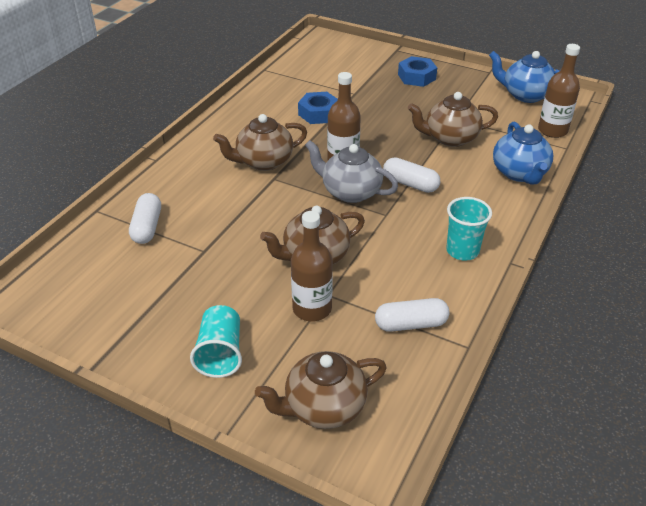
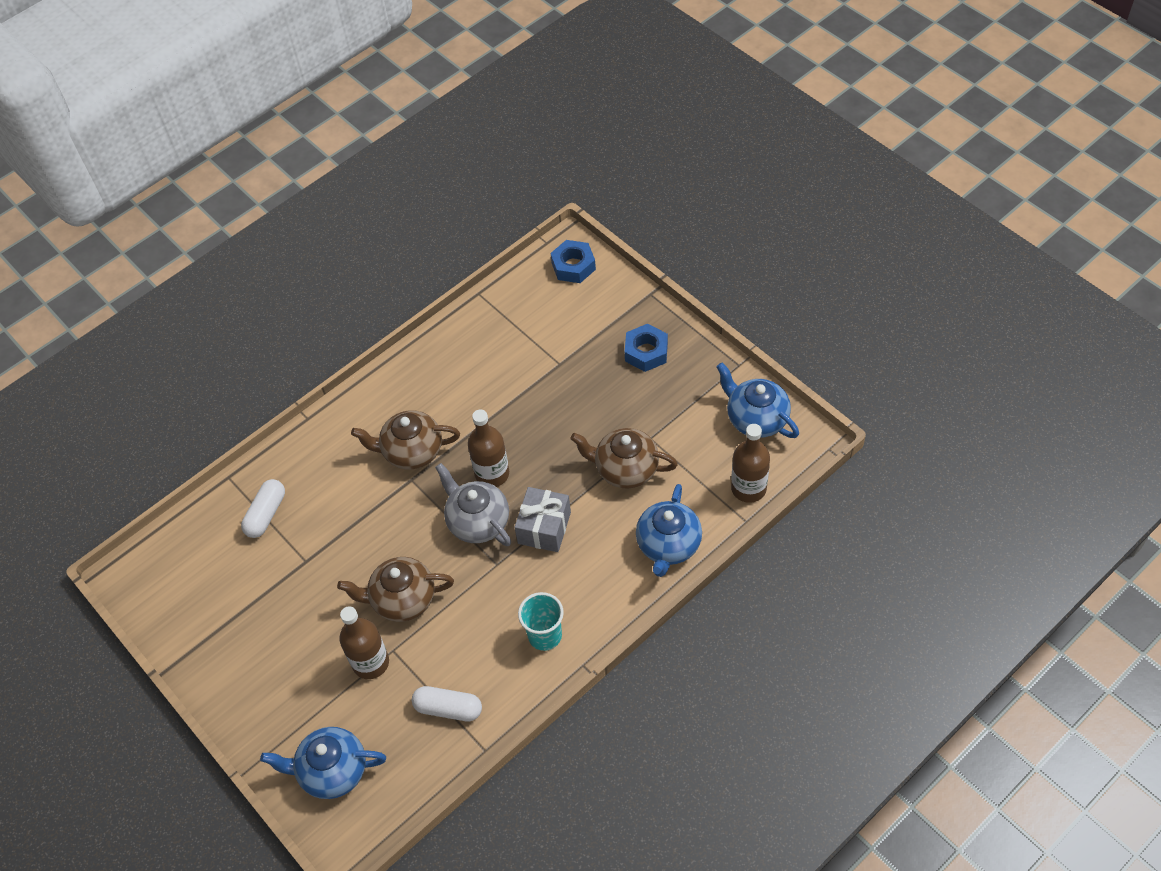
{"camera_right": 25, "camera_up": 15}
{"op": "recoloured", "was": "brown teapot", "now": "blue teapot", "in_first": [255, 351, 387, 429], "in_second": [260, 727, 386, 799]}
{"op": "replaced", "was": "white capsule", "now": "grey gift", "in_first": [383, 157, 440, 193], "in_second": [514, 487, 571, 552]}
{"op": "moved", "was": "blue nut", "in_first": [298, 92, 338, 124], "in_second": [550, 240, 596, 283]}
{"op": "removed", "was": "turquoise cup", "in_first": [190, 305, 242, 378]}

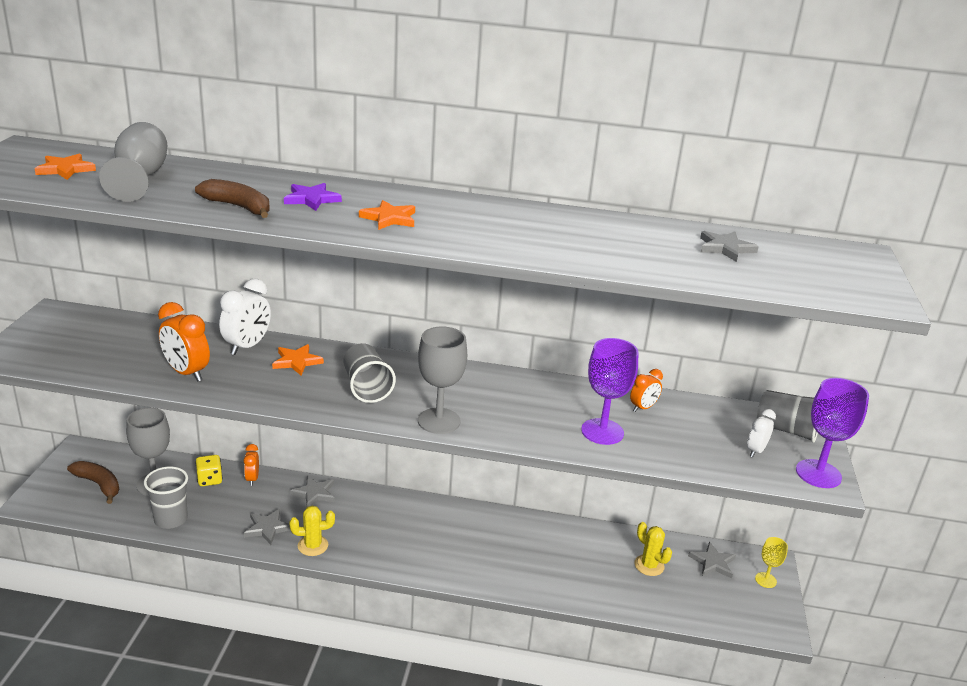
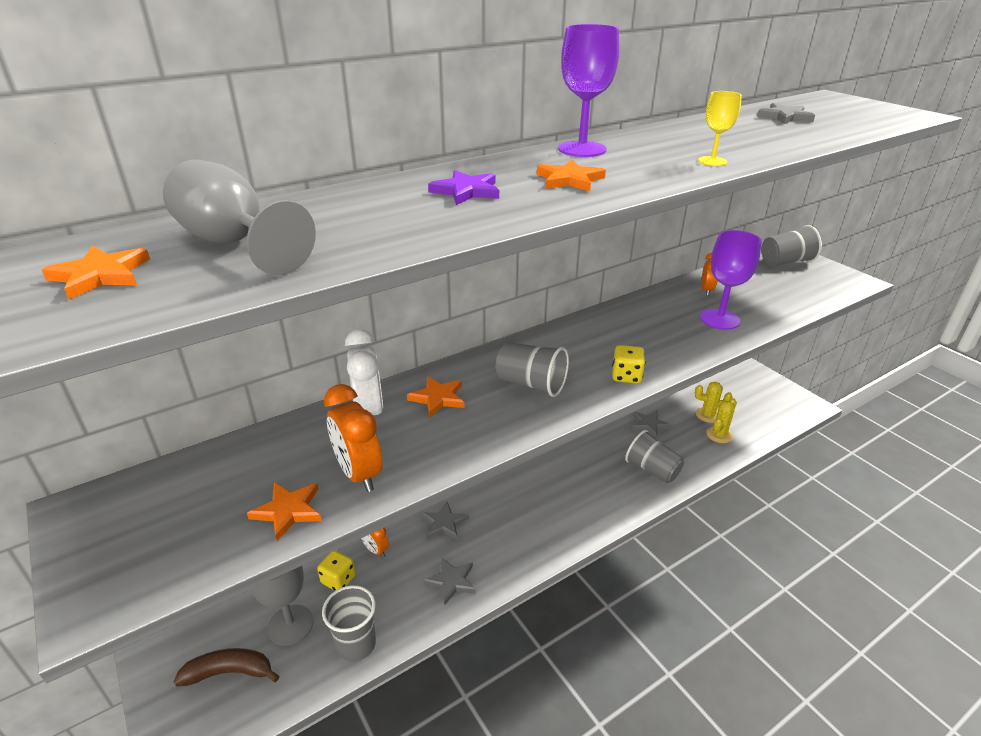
{"camera_right": -40, "camera_up": 5}
{"op": "added", "now": "orange star", "in_second": [247, 482, 322, 541]}
{"op": "turned", "was": "orange clock", "in_first": [158, 302, 210, 382], "in_second": [324, 384, 383, 492], "clockwise": 60}
{"op": "moved", "was": "purple goblet", "in_first": [796, 378, 869, 488], "in_second": [558, 24, 619, 157]}
{"op": "replaced", "was": "grey goblet", "now": "yellow dice", "in_first": [418, 327, 467, 434], "in_second": [612, 345, 645, 384]}
{"op": "added", "now": "grey cup", "in_second": [625, 430, 684, 483]}
{"op": "moved", "was": "grey star", "in_first": [688, 542, 736, 578], "in_second": [631, 410, 672, 438]}
{"op": "moved", "was": "yellow goblet", "in_first": [755, 537, 788, 588], "in_second": [698, 91, 742, 166]}
{"op": "moved", "was": "yellow cactus", "in_first": [290, 506, 335, 556], "in_second": [706, 398, 737, 443]}
{"op": "removed", "was": "brown banana", "in_first": [195, 179, 270, 218]}
{"op": "removed", "was": "white clock", "in_first": [747, 409, 776, 457]}

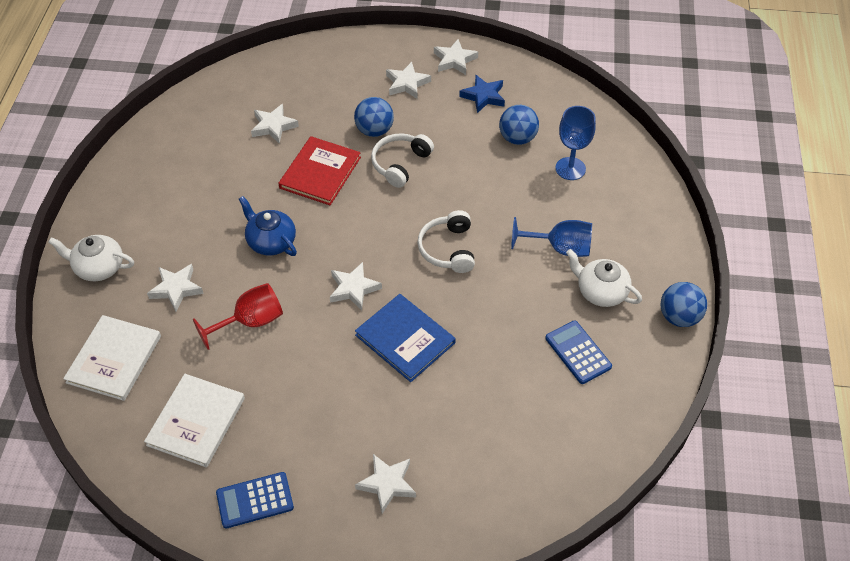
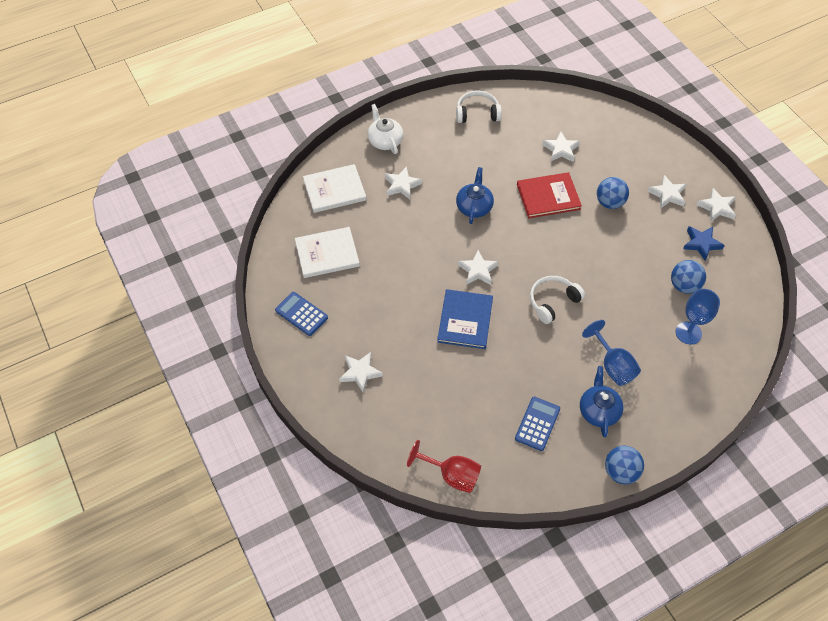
{"camera_right": 55, "camera_up": 5}
{"op": "moved", "was": "red goblet", "in_first": [193, 283, 283, 350], "in_second": [407, 440, 481, 493]}
{"op": "moved", "was": "white headphones", "in_first": [371, 133, 434, 188], "in_second": [456, 90, 502, 123]}
{"op": "recoloured", "was": "white teapot", "now": "blue teapot", "in_first": [566, 249, 642, 307], "in_second": [580, 366, 624, 437]}

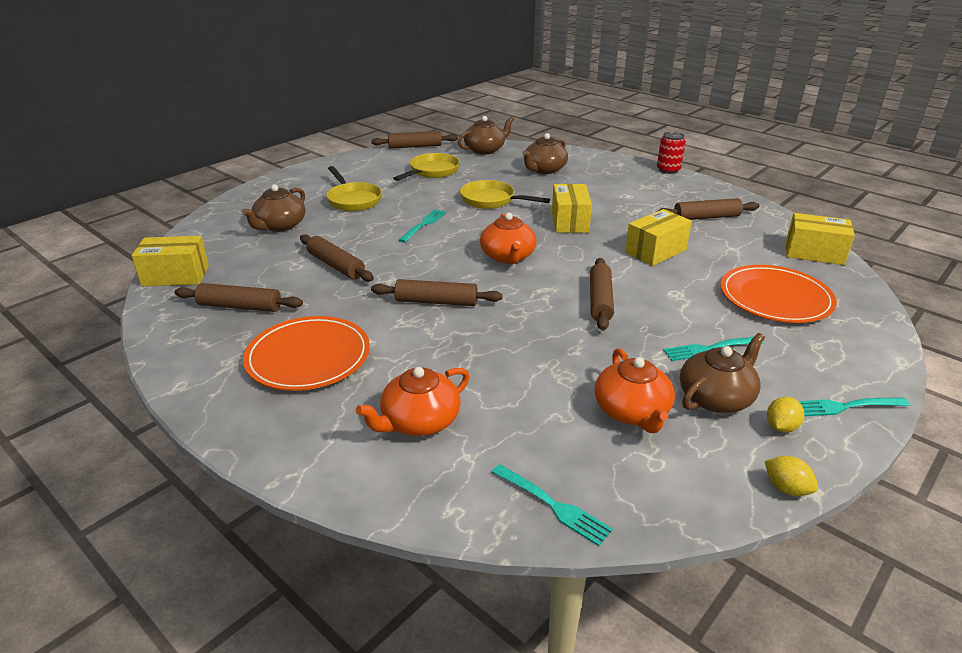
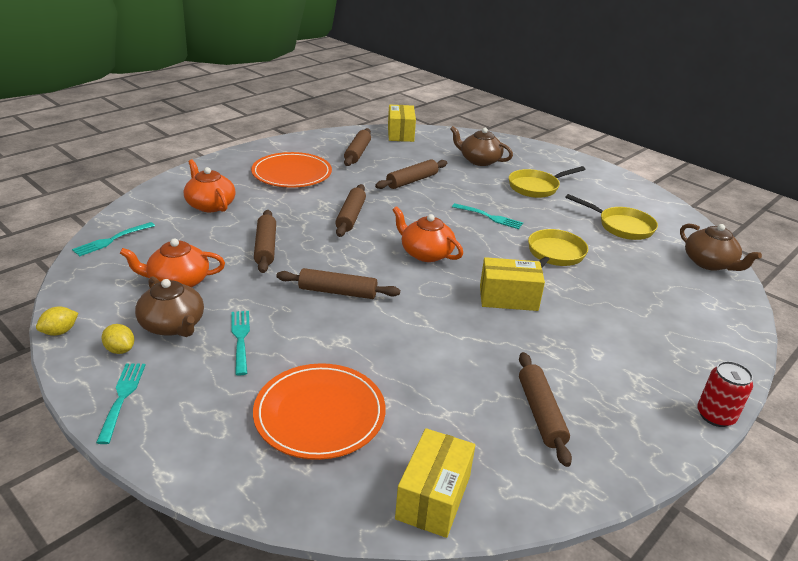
{"camera_right": 90, "camera_up": 0}
{"op": "moved", "was": "brown rolling pin", "in_first": [371, 131, 458, 149], "in_second": [254, 210, 276, 273]}
{"op": "turned", "was": "orange teapot", "in_first": [480, 213, 536, 264], "in_second": [392, 206, 463, 262], "clockwise": 45}
{"op": "removed", "was": "brown teapot", "in_first": [522, 133, 568, 174]}
{"op": "removed", "was": "yellow box", "in_first": [625, 209, 692, 266]}

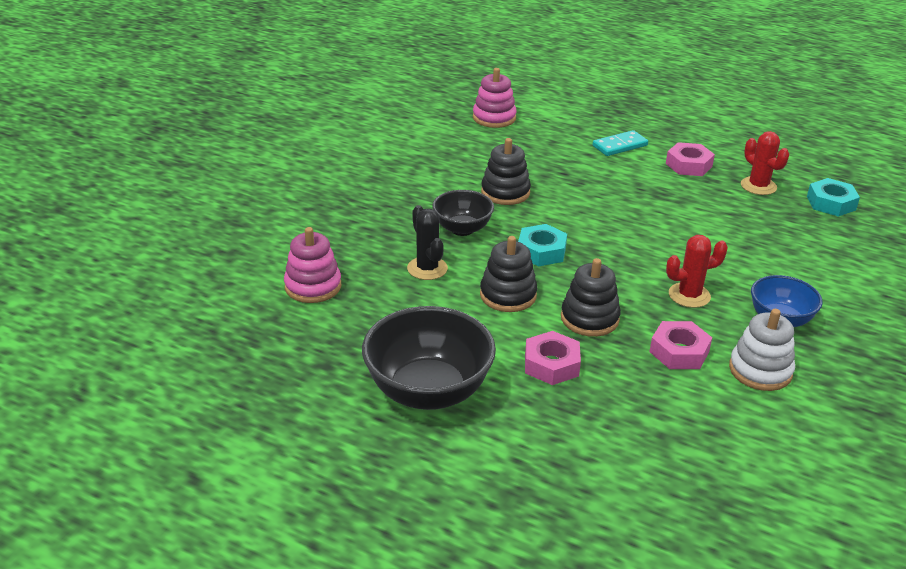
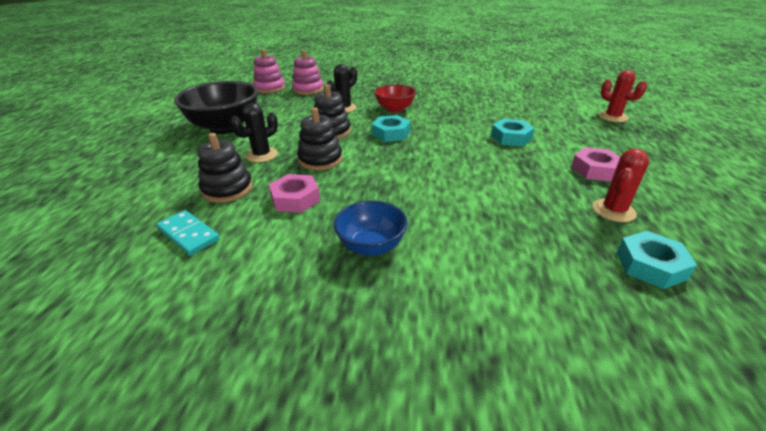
{"camera_right": 70, "camera_up": 0}
{"op": "moved", "was": "turquoise domino", "in_first": [593, 130, 648, 156], "in_second": [156, 210, 219, 255]}
{"op": "moved", "was": "black stacking toy", "in_first": [481, 138, 531, 205], "in_second": [198, 133, 253, 203]}
{"op": "replaced", "was": "pink nut", "now": "black cactus", "in_first": [525, 331, 581, 385], "in_second": [230, 103, 278, 163]}
{"op": "moved", "was": "pink stacking toy", "in_first": [473, 68, 517, 128], "in_second": [253, 49, 285, 93]}
{"op": "recoloured", "was": "black bowl", "now": "red bowl", "in_first": [432, 190, 494, 236], "in_second": [374, 84, 416, 113]}
{"op": "added", "now": "turquoise nut", "in_second": [491, 119, 535, 146]}
{"op": "moved", "was": "red cactus", "in_first": [666, 235, 728, 308], "in_second": [599, 70, 647, 122]}
{"op": "removed", "was": "white stacking toy", "in_first": [729, 309, 795, 391]}

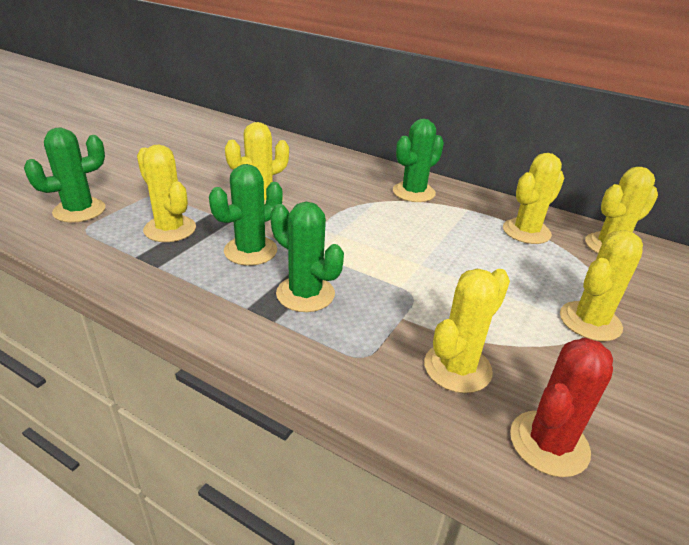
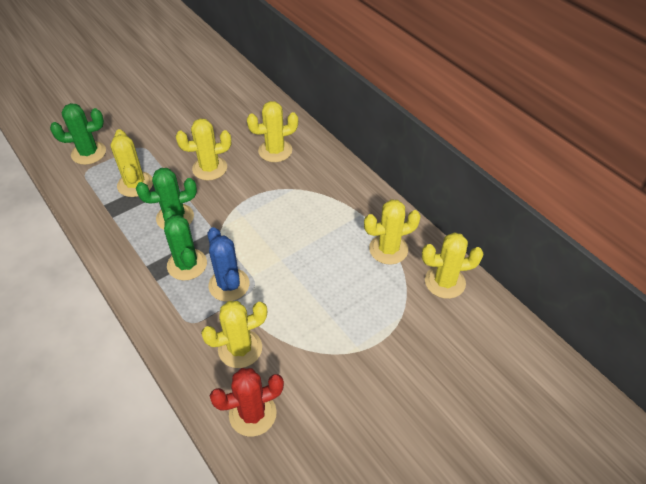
{"camera_right": 25, "camera_up": 15}
{"op": "added", "now": "blue cactus", "in_second": [208, 227, 249, 302]}
{"op": "moved", "was": "yellow cactus", "in_first": [560, 230, 643, 341], "in_second": [247, 101, 298, 162]}
{"op": "removed", "was": "green cactus", "in_first": [393, 119, 444, 202]}

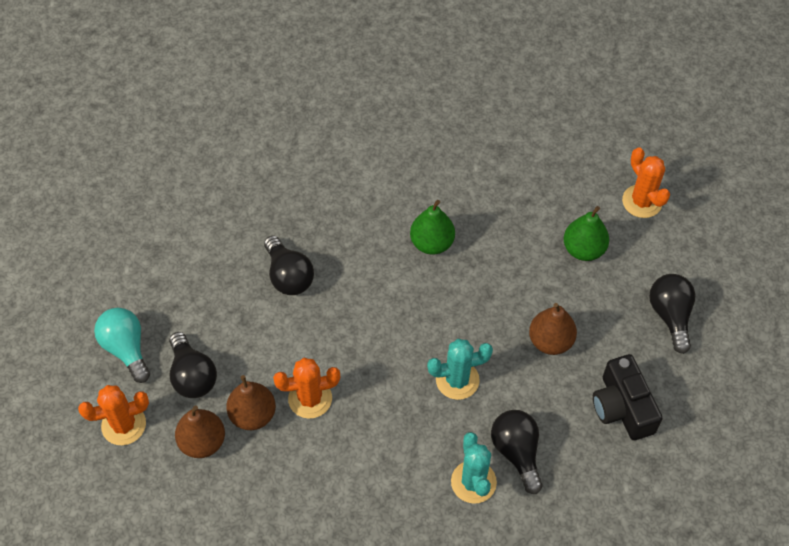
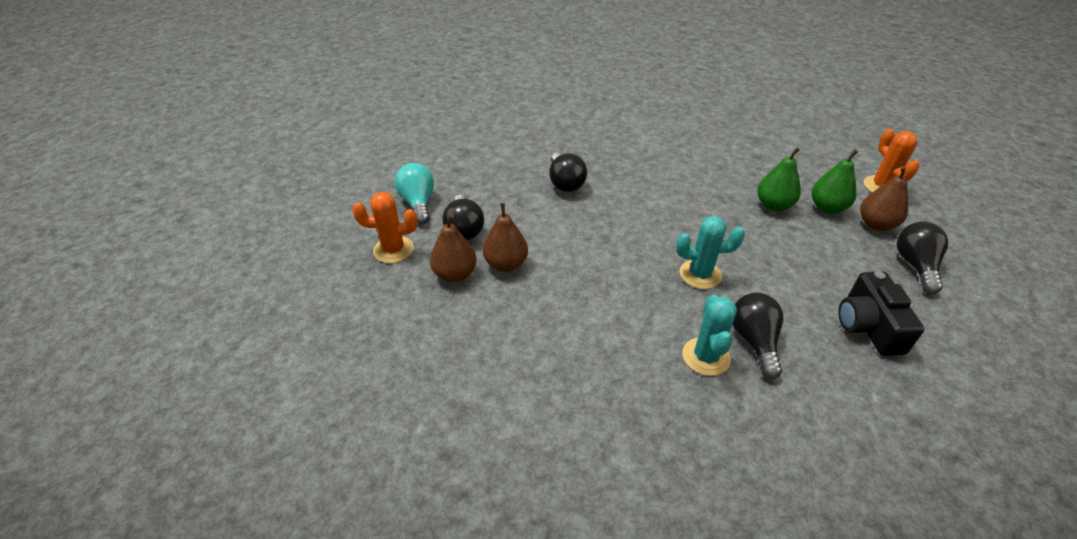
{"camera_right": 15, "camera_up": -15}
{"op": "moved", "was": "green pear", "in_first": [410, 200, 455, 255], "in_second": [757, 147, 801, 211]}
{"op": "moved", "was": "brown pear", "in_first": [529, 303, 577, 355], "in_second": [860, 166, 908, 231]}
{"op": "removed", "was": "orange cactus", "in_first": [273, 358, 340, 419]}

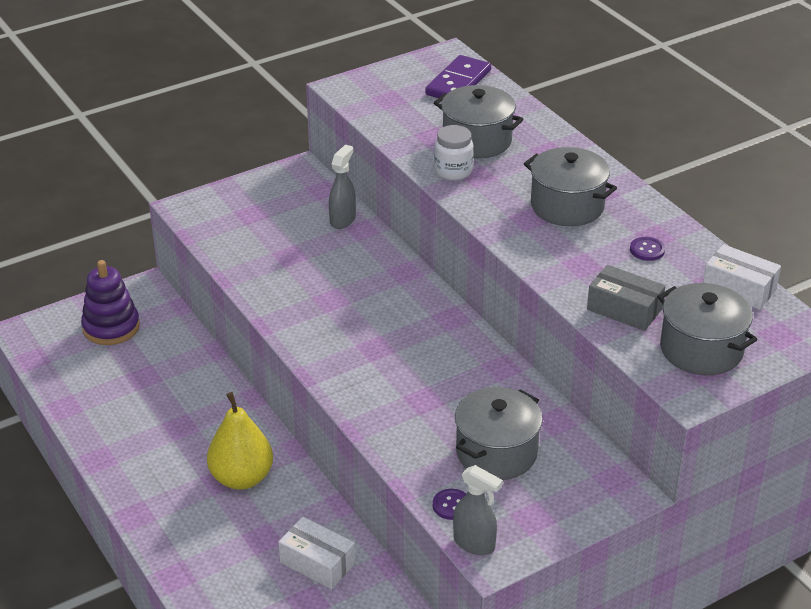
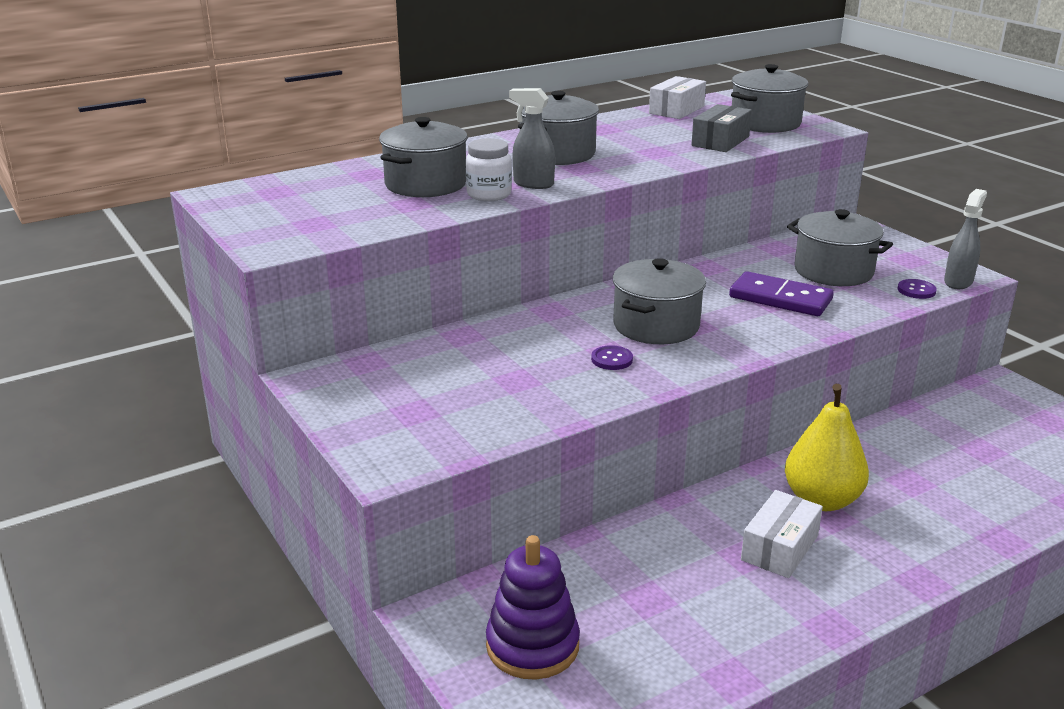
{"camera_right": -90, "camera_up": -10}
{"op": "moved", "was": "grey spray bottle", "in_first": [329, 145, 356, 229], "in_second": [509, 88, 555, 189]}
{"op": "moved", "was": "purple button", "in_first": [630, 237, 665, 261], "in_second": [591, 345, 633, 370]}
{"op": "added", "now": "grey pot", "in_second": [613, 258, 706, 344]}
{"op": "moved", "was": "purple domino", "in_first": [425, 55, 491, 98], "in_second": [729, 271, 834, 316]}
{"op": "moved", "was": "white box", "in_first": [278, 517, 355, 589], "in_second": [741, 490, 823, 578]}

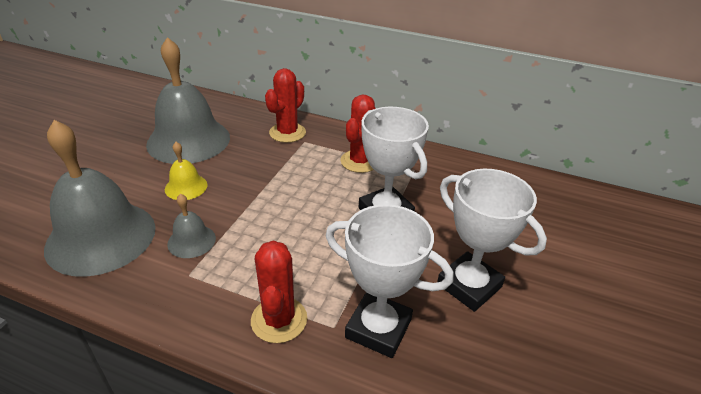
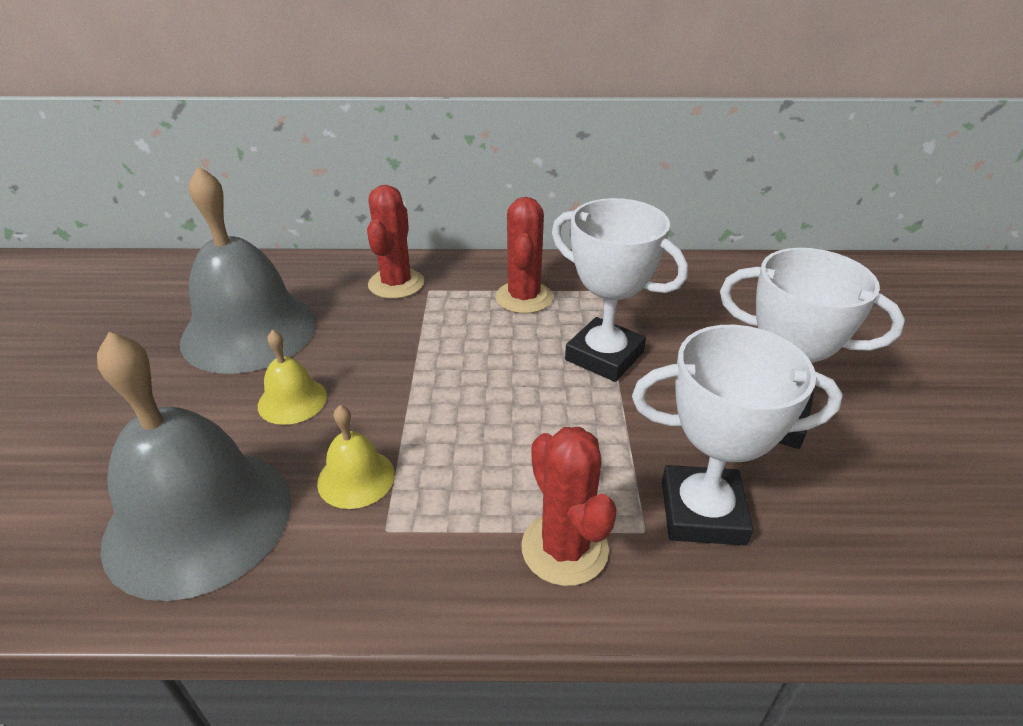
{"camera_right": -20, "camera_up": 0}
{"op": "recoloured", "was": "grey bell", "now": "yellow bell", "in_first": [167, 194, 216, 258], "in_second": [317, 405, 395, 509]}

